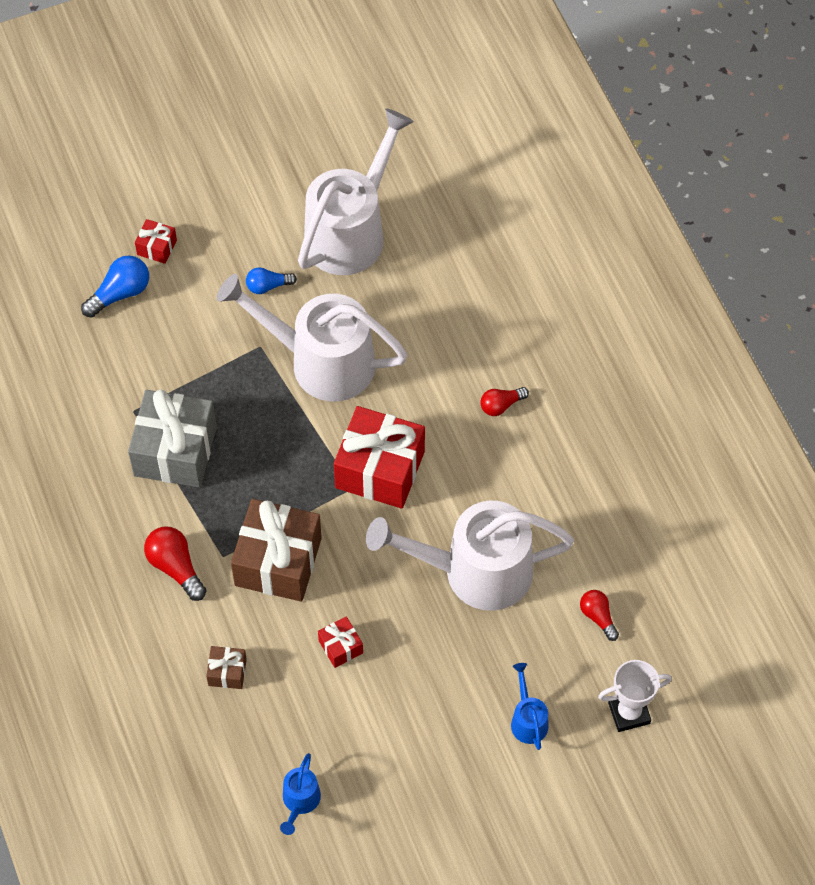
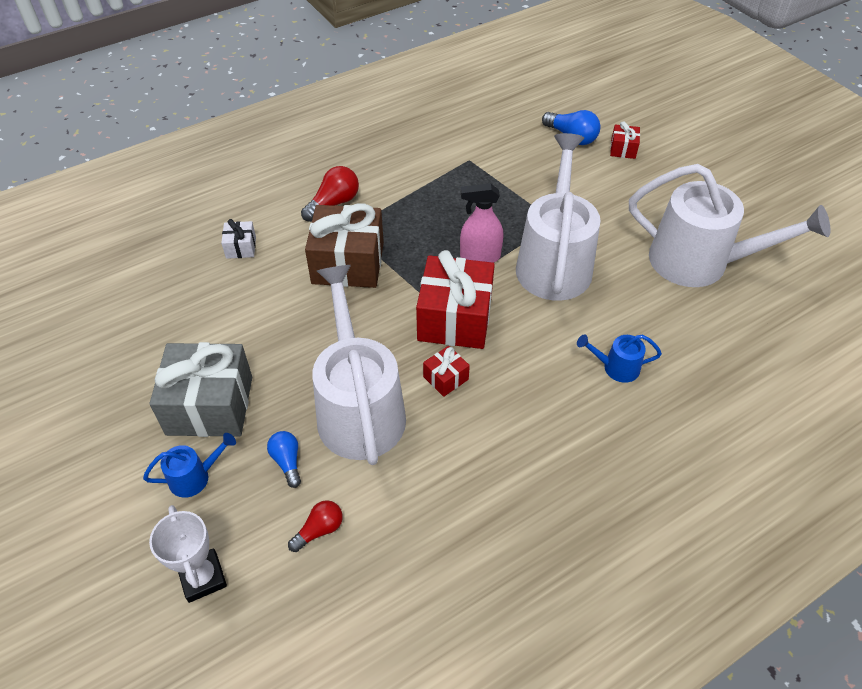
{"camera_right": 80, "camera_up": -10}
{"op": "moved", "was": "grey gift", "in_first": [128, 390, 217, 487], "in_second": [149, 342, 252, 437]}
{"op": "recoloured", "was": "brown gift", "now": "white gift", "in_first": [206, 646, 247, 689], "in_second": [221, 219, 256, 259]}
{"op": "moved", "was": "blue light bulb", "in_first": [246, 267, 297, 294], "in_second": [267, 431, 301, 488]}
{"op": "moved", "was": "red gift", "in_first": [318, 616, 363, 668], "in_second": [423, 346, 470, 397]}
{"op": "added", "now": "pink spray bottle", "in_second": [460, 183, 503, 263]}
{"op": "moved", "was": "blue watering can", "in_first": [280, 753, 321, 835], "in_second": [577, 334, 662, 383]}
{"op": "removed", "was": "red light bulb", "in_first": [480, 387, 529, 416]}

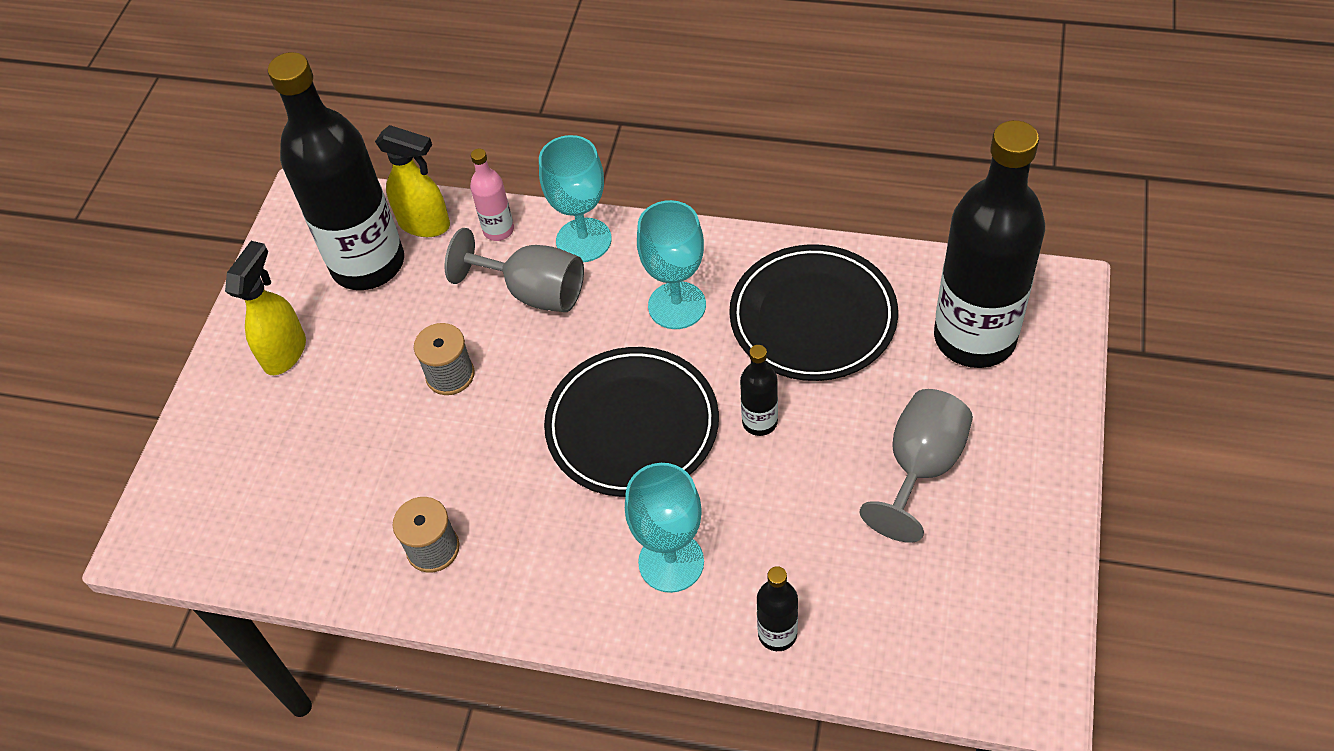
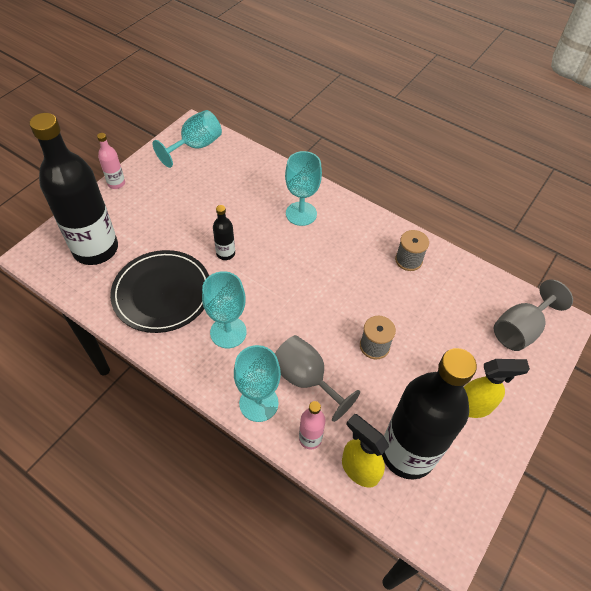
{"camera_right": -165, "camera_up": 0}
{"op": "added", "now": "pink bottle", "in_second": [97, 133, 125, 189]}
{"op": "added", "now": "turquoise goblet", "in_second": [152, 110, 222, 168]}
{"op": "turned", "was": "yellow spray bottle", "in_first": [225, 241, 306, 375], "in_second": [464, 359, 530, 418], "clockwise": -135}
{"op": "moved", "was": "grey goblet", "in_first": [860, 389, 973, 543], "in_second": [494, 279, 573, 351]}
{"op": "removed", "was": "black plate", "in_first": [544, 347, 719, 497]}
{"op": "removed", "was": "black bottle", "in_first": [757, 566, 798, 651]}

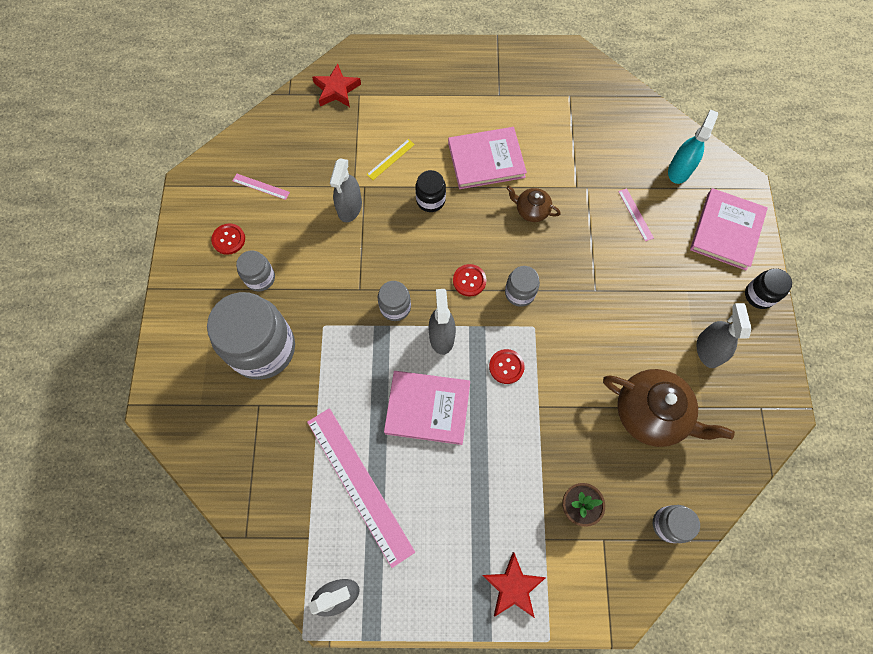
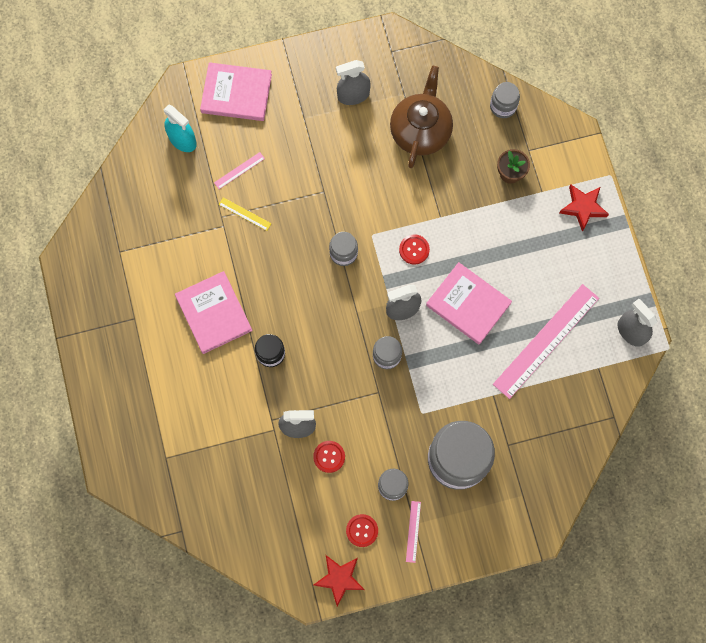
{"camera_right": -105, "camera_up": 5}
{"op": "turned", "was": "turquoise spray bottle", "in_first": [668, 109, 718, 184], "in_second": [164, 104, 197, 152], "clockwise": -150}
{"op": "moved", "was": "yellow ruler", "in_first": [367, 139, 415, 180], "in_second": [219, 197, 272, 231]}
{"op": "moved", "was": "red button", "in_first": [453, 264, 486, 297], "in_second": [313, 441, 345, 473]}
{"op": "moved", "was": "red star", "in_first": [312, 64, 361, 107], "in_second": [314, 555, 365, 607]}
{"op": "moved", "was": "pink ruler", "in_first": [233, 174, 290, 200], "in_second": [406, 501, 421, 563]}
{"op": "turned", "was": "pink book", "in_first": [384, 371, 470, 445], "in_second": [426, 262, 512, 345], "clockwise": -45}
{"op": "removed", "was": "brown teapot", "in_first": [507, 186, 561, 222]}
{"op": "removed", "was": "black jar", "in_first": [745, 268, 792, 309]}

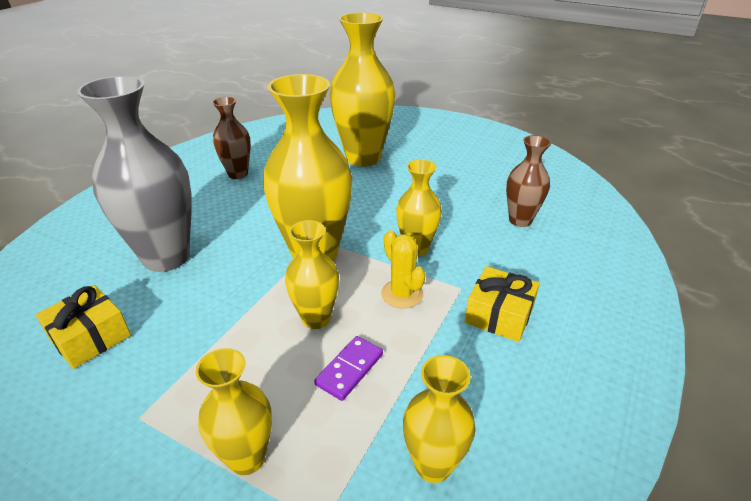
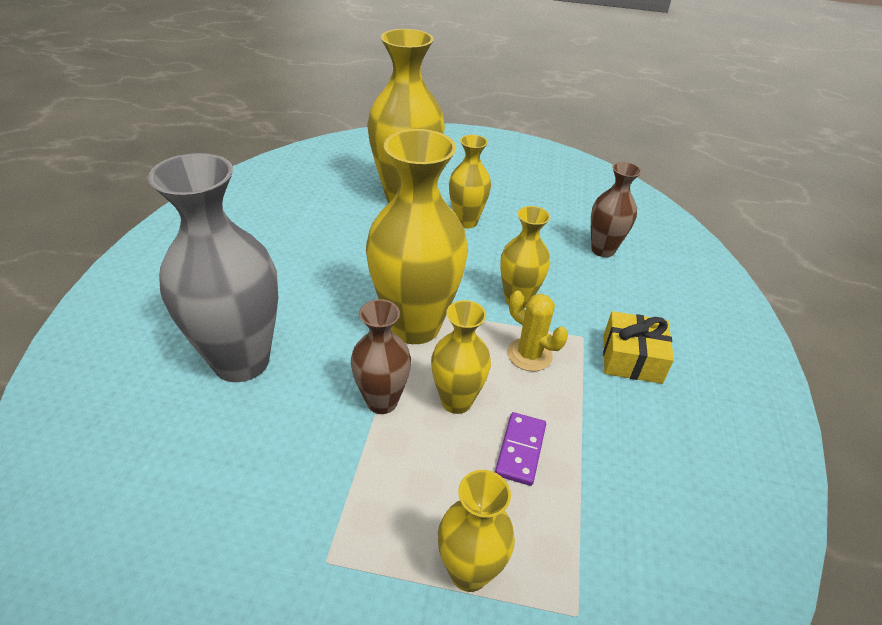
{"camera_right": -20, "camera_up": 5}
{"op": "moved", "was": "brown vase", "in_first": [212, 97, 251, 179], "in_second": [351, 299, 411, 414]}
{"op": "moved", "was": "yellow vase", "in_first": [403, 355, 476, 483], "in_second": [449, 135, 491, 228]}
{"op": "removed", "was": "yellow gift", "in_first": [35, 285, 131, 369]}

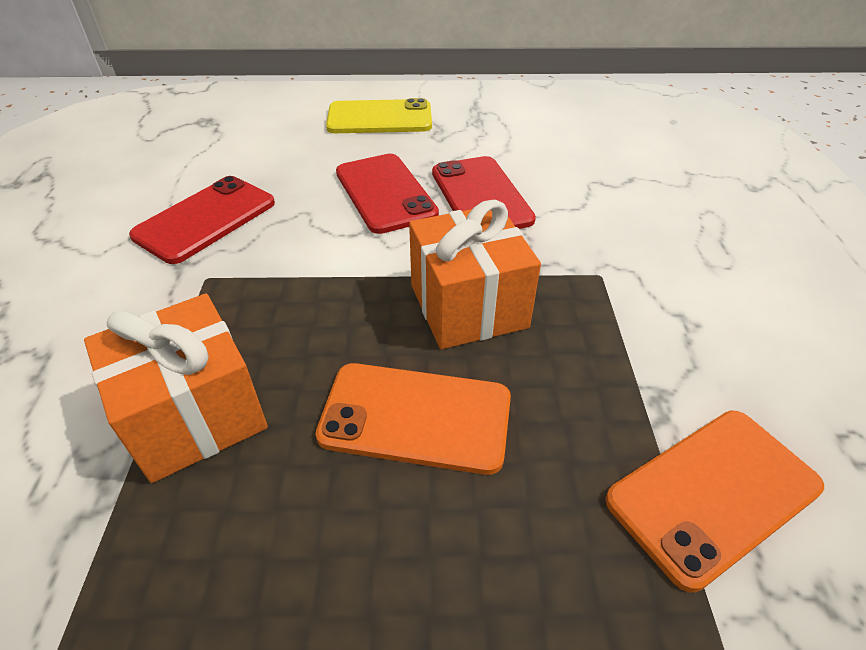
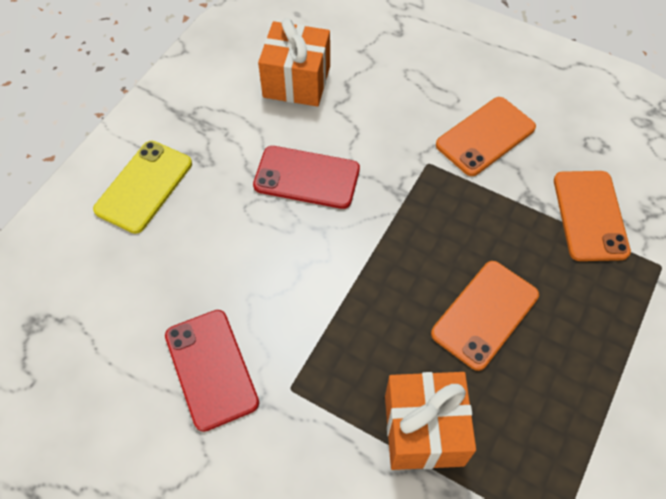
{"camera_right": -60, "camera_up": 15}
{"op": "moved", "was": "orange gift", "in_first": [409, 200, 541, 349], "in_second": [258, 18, 330, 107]}
{"op": "added", "now": "orange phone", "in_second": [436, 97, 536, 176]}
{"op": "removed", "was": "red phone", "in_first": [336, 154, 439, 234]}

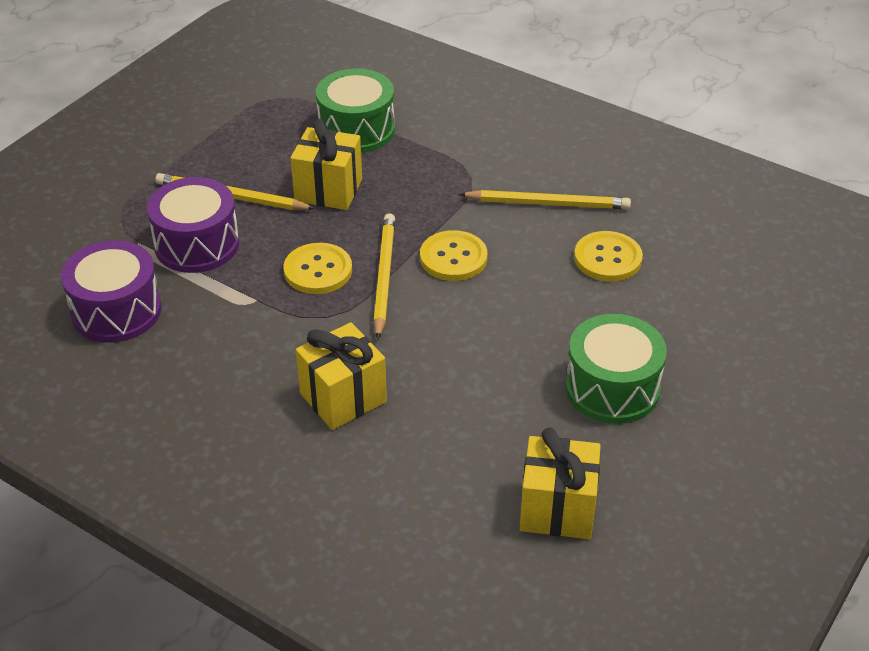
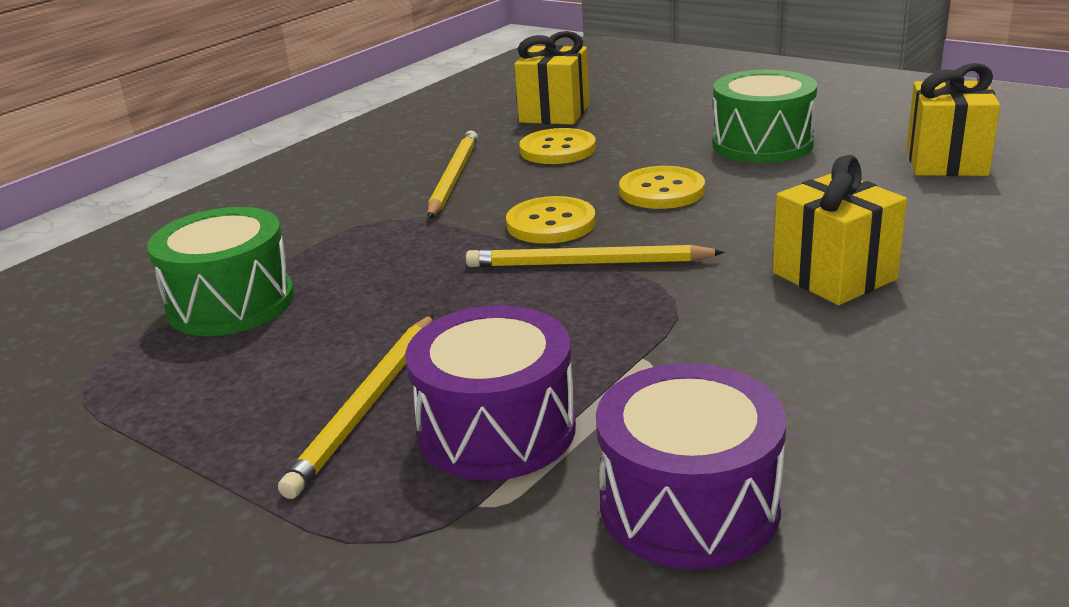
{"camera_right": -85, "camera_up": -15}
{"op": "moved", "was": "yellow gift", "in_first": [290, 119, 362, 210], "in_second": [514, 31, 590, 125]}
{"op": "moved", "was": "yellow button", "in_first": [284, 243, 352, 294], "in_second": [619, 166, 705, 209]}

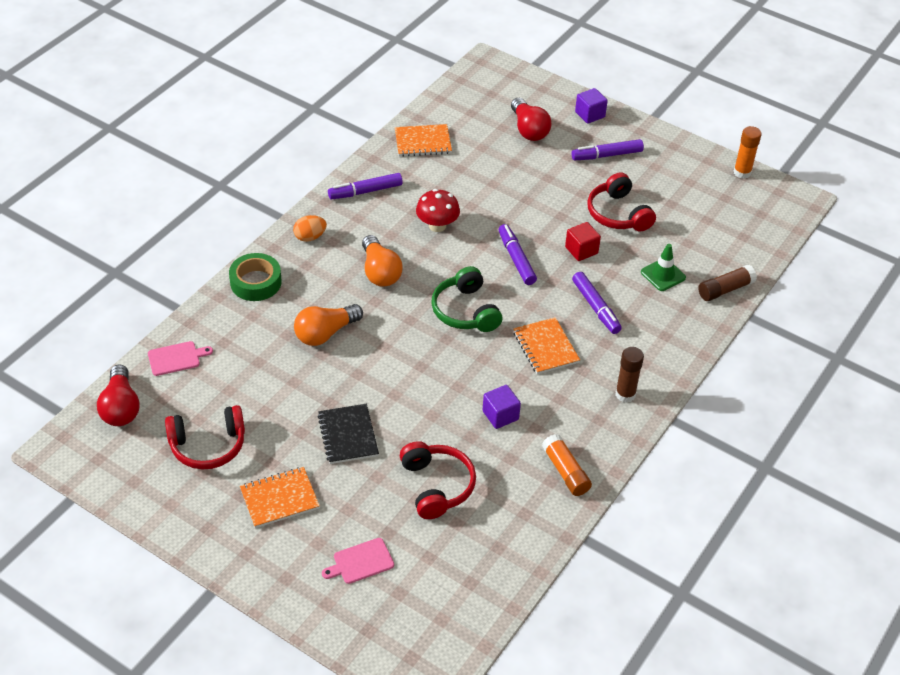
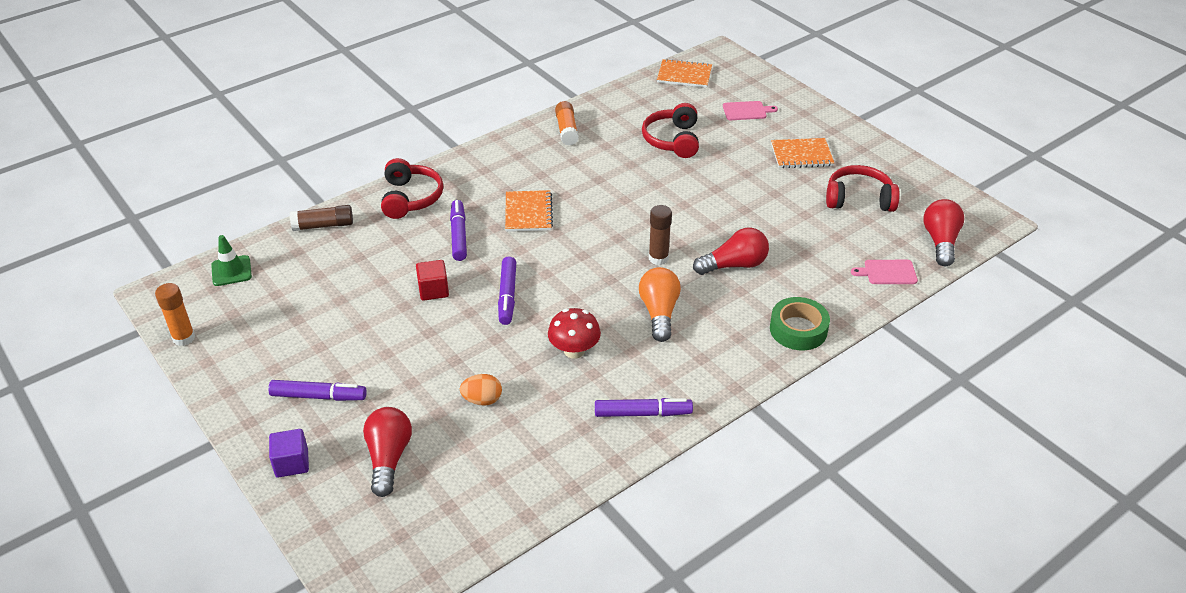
{"camera_right": -160, "camera_up": -5}
{"op": "moved", "was": "green traffic cone", "in_first": [641, 244, 686, 291], "in_second": [211, 235, 252, 286]}
{"op": "moved", "was": "red headphones", "in_first": [587, 172, 656, 232], "in_second": [381, 158, 443, 219]}
{"op": "moved", "was": "orange egg", "in_first": [293, 215, 327, 242], "in_second": [460, 374, 502, 405]}
{"op": "moved", "was": "brown glue stick", "in_first": [615, 347, 644, 403], "in_second": [649, 205, 672, 265]}
{"op": "moved", "was": "orange notebook", "in_first": [395, 124, 452, 157], "in_second": [657, 59, 712, 88]}
{"op": "recoloured", "was": "orange light bulb", "now": "red light bulb", "in_first": [294, 304, 363, 346], "in_second": [693, 227, 769, 275]}
{"op": "removed", "was": "black notebook", "in_first": [318, 404, 379, 464]}
{"op": "removed", "was": "green headphones", "in_first": [431, 266, 503, 332]}
{"op": "removed", "was": "purple cube", "in_first": [483, 385, 521, 429]}

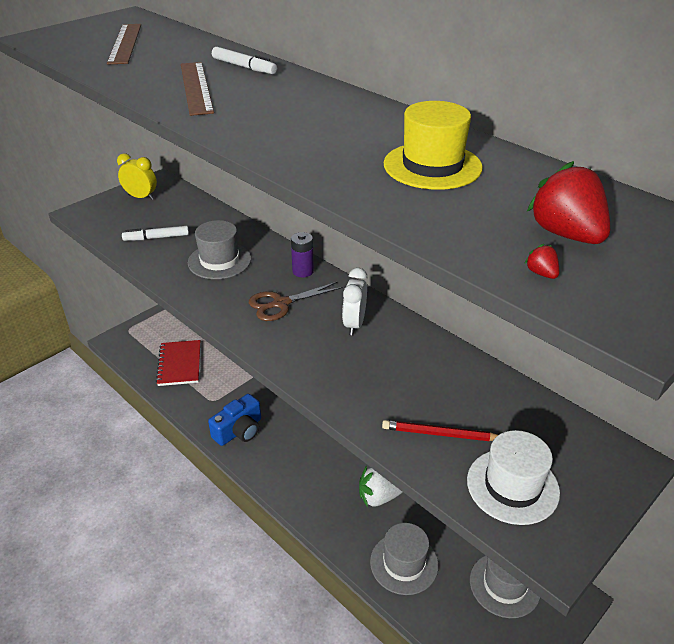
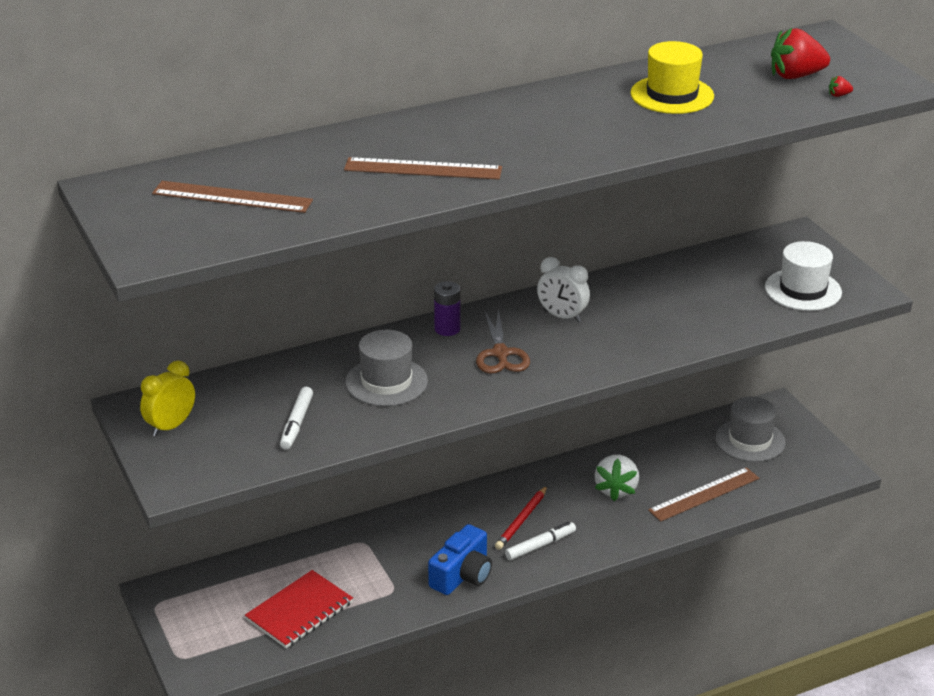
{"camera_right": -70, "camera_up": -5}
{"op": "turned", "was": "red notebook", "in_first": [156, 340, 201, 386], "in_second": [245, 570, 353, 648], "clockwise": -60}
{"op": "turned", "was": "blue camera", "in_first": [208, 394, 261, 446], "in_second": [428, 524, 492, 595], "clockwise": 60}
{"op": "moved", "was": "red pencil", "in_first": [382, 420, 498, 441], "in_second": [495, 486, 547, 550]}
{"op": "moved", "was": "white marker", "in_first": [212, 47, 277, 74], "in_second": [505, 522, 576, 560]}
{"op": "replaced", "was": "grey hat", "now": "brown ruler", "in_first": [370, 523, 439, 595], "in_second": [648, 467, 759, 522]}

